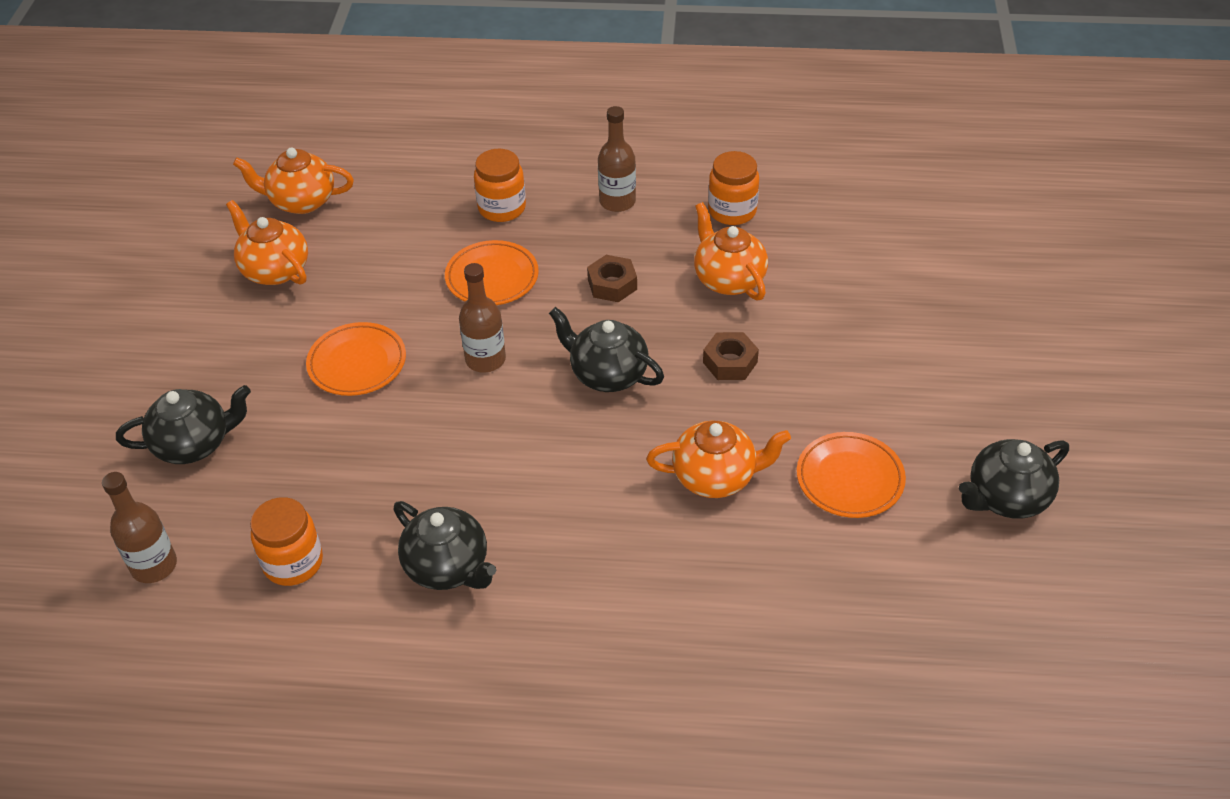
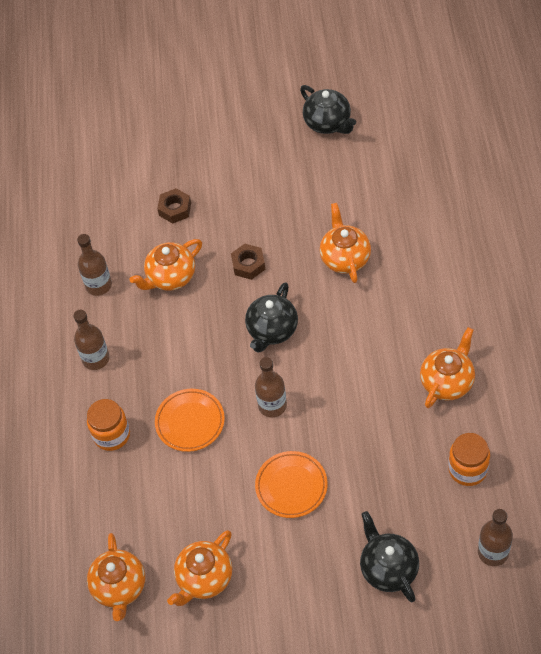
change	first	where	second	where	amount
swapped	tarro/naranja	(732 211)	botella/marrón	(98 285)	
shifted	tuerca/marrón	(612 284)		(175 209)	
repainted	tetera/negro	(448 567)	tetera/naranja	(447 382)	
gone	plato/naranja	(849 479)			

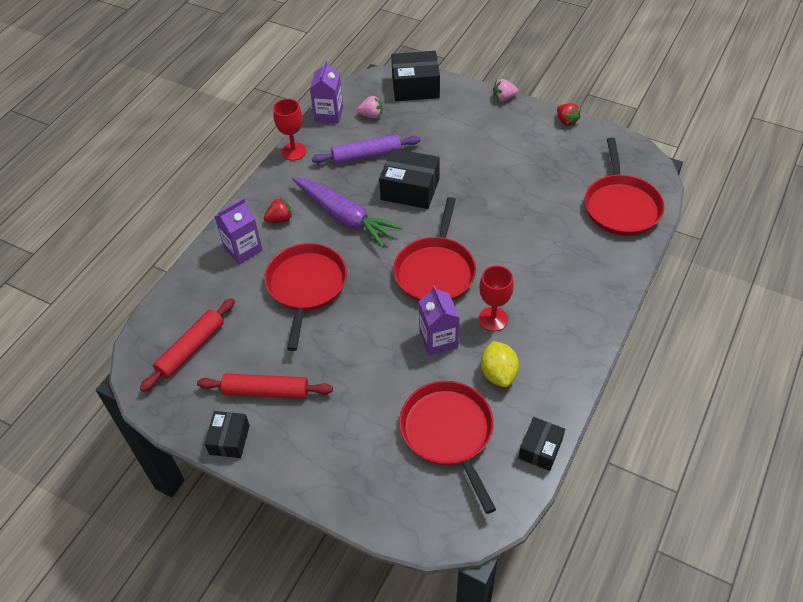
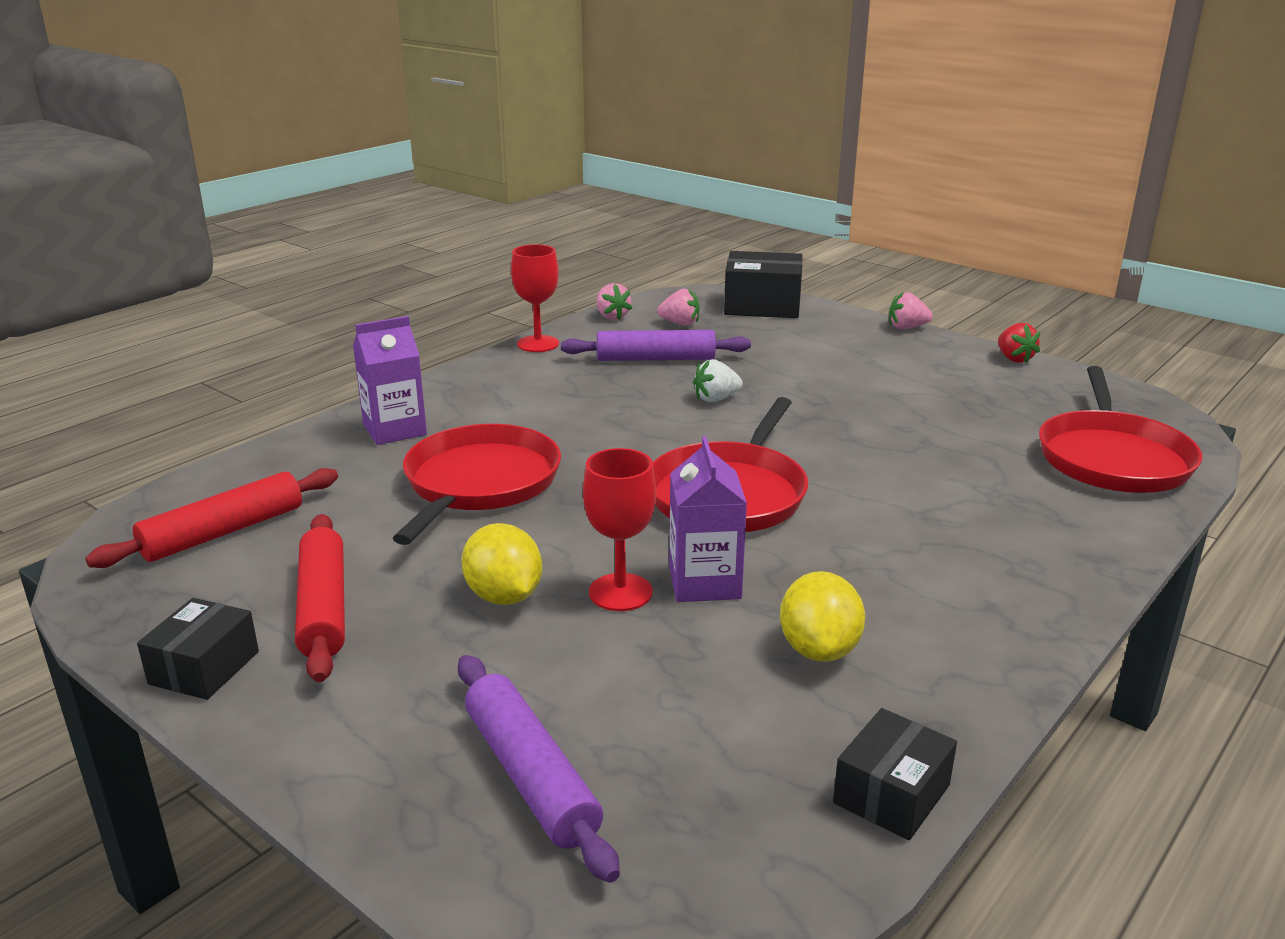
change	first	where	second	where	amount
rotated	rodillo/rojo	(266 391)		(323 607)	60 degrees clockwise
new			rodillo/morado	(531 776)	
new			limón/amarillo	(504 596)	
shifted	copa/rojo	(493 319)		(620 592)	
swapped	cartón de leche/morado	(328 114)	fresa/rosa	(612 316)	
swapped	caja/negro	(410 189)	fresa/blanco	(716 399)	
gone	fresa/rojo	(280 219)			
gone	zanahoria/morado	(344 217)			
gone	sartén/rojo	(448 433)			

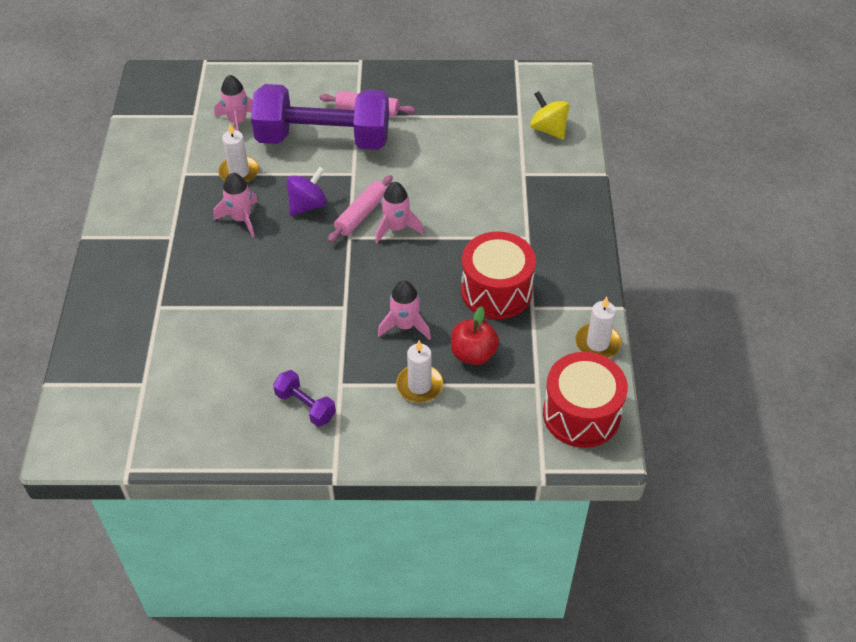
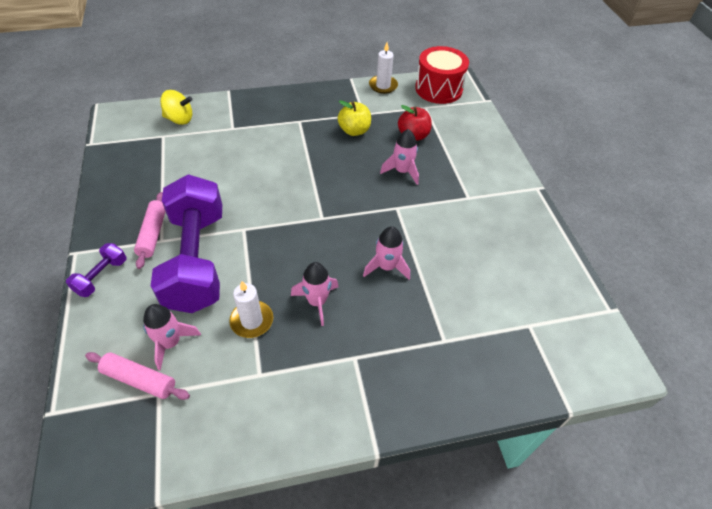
change	first	where	second	where	amount
shifted	mancuerna/morado	(305 406)		(101 277)	
shifted	rodillo/rosa	(361 214)		(139 379)	
rotated	peonza/amarillo	(548 129)		(179 119)	120 degrees counterclockwise
swapped	tambor/rojo	(496 291)	manzana/amarillo	(354 131)	
shifted	cohete/rosa	(396 228)		(386 267)	
gone	peonza/morado	(307 205)			
gone	vela/blanco	(419 385)			

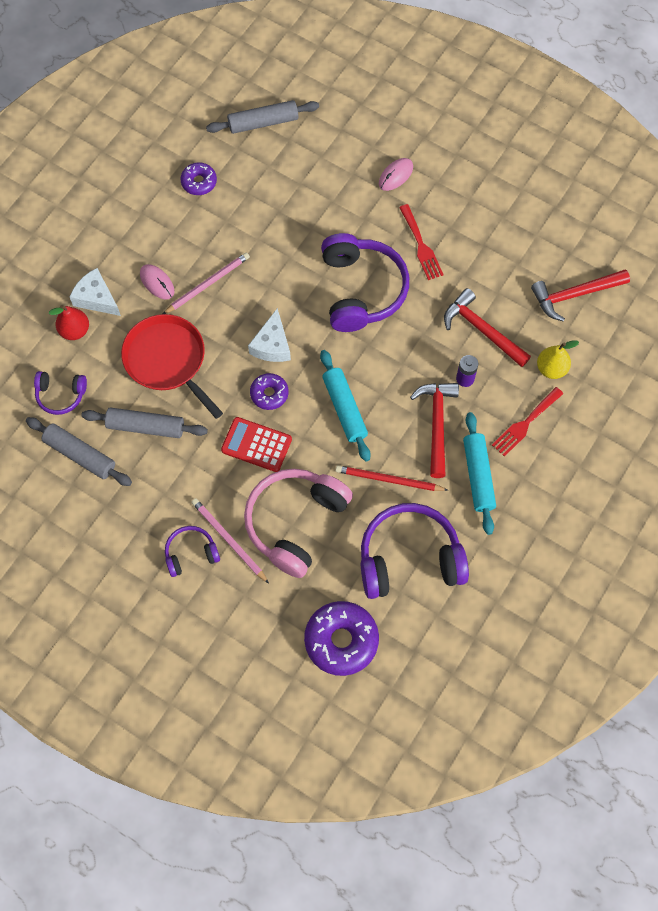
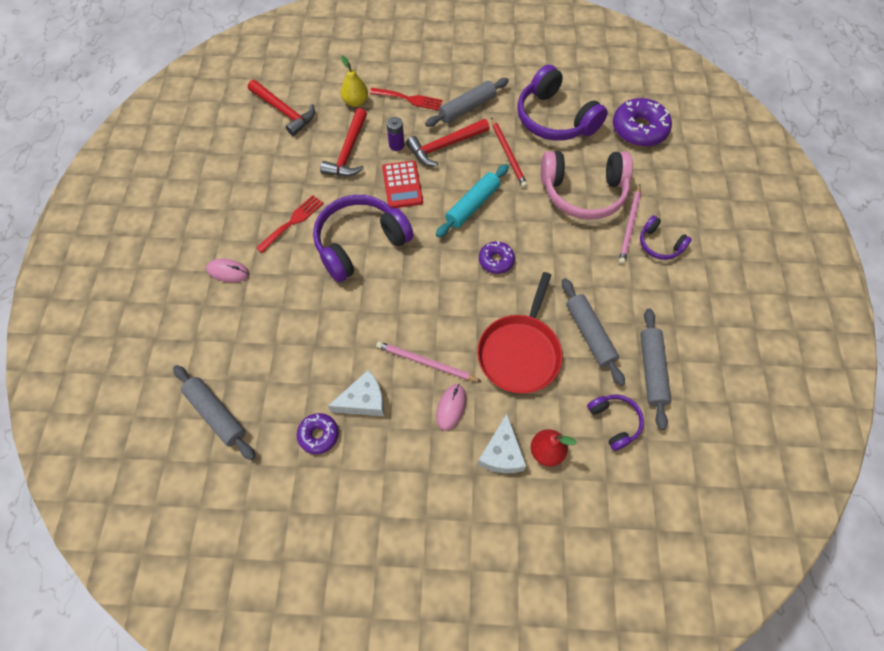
change	first	where	second	where	amount
shifted	queso/blanco	(272 345)		(363 400)	
shifted	calculadora/rojo	(256 445)		(402 185)	
repainted	rodillo/turquesa	(478 476)	rodillo/gris	(467 108)	

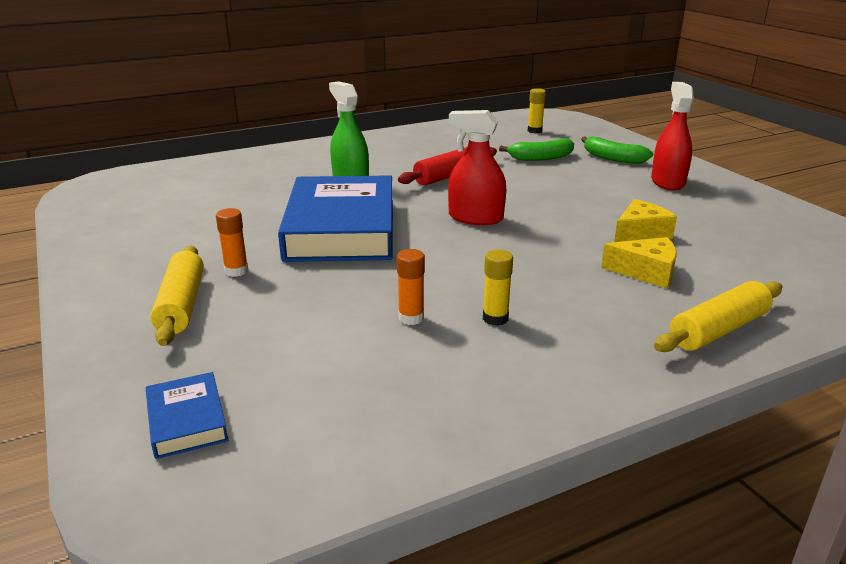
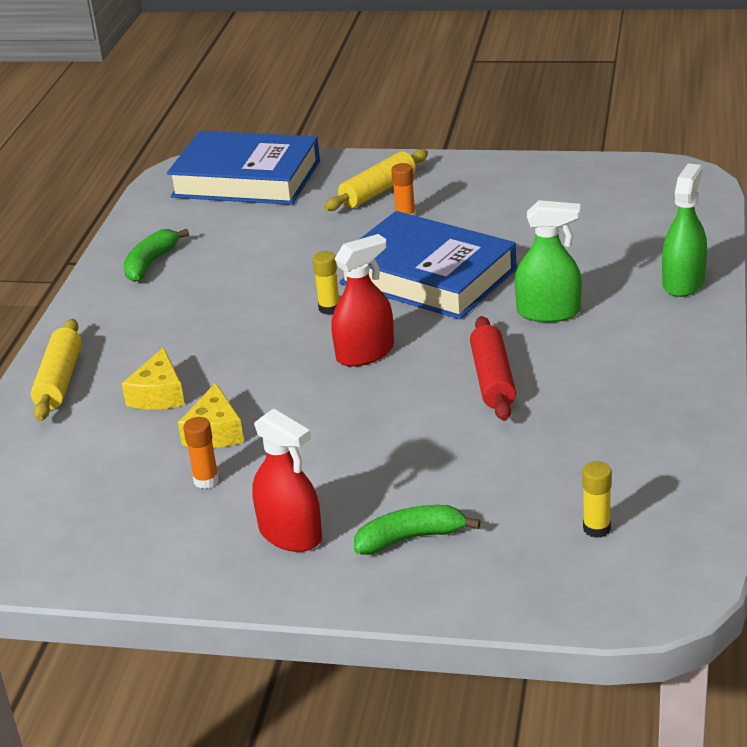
change	first	where	second	where	amount
rotated	queso/amarillo	(646 272)		(159 394)	45 degrees counterclockwise
shifted	plátano/verde	(541 158)		(150 263)	
scaled	libro/azul	(187 421)		(246 179)	x2.34
shifted	barra de pegamento/naranja	(411 318)		(206 480)	
shifted	barra de pegamento/amarillo	(495 318)		(329 308)	
rotated	rodillo/amarillo	(181 305)		(378 191)	75 degrees counterclockwise
new			pulverizador/verde	(683 282)	

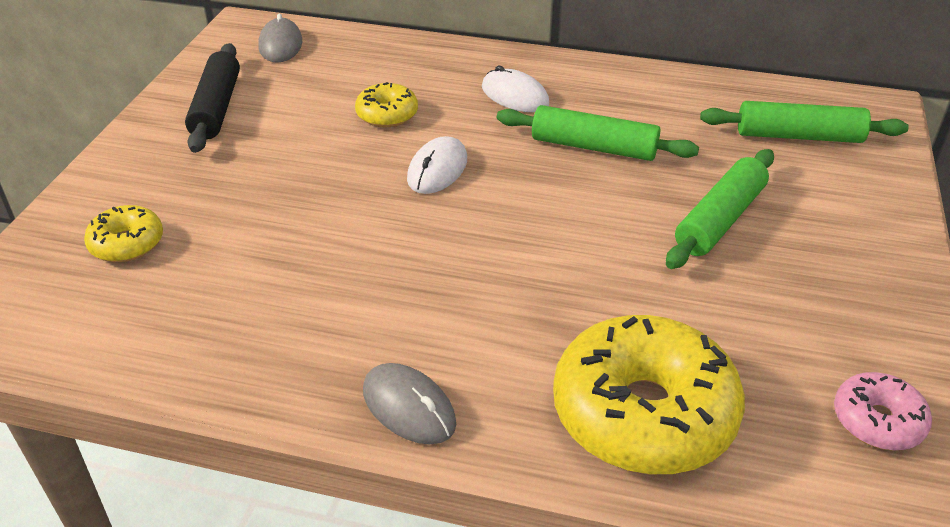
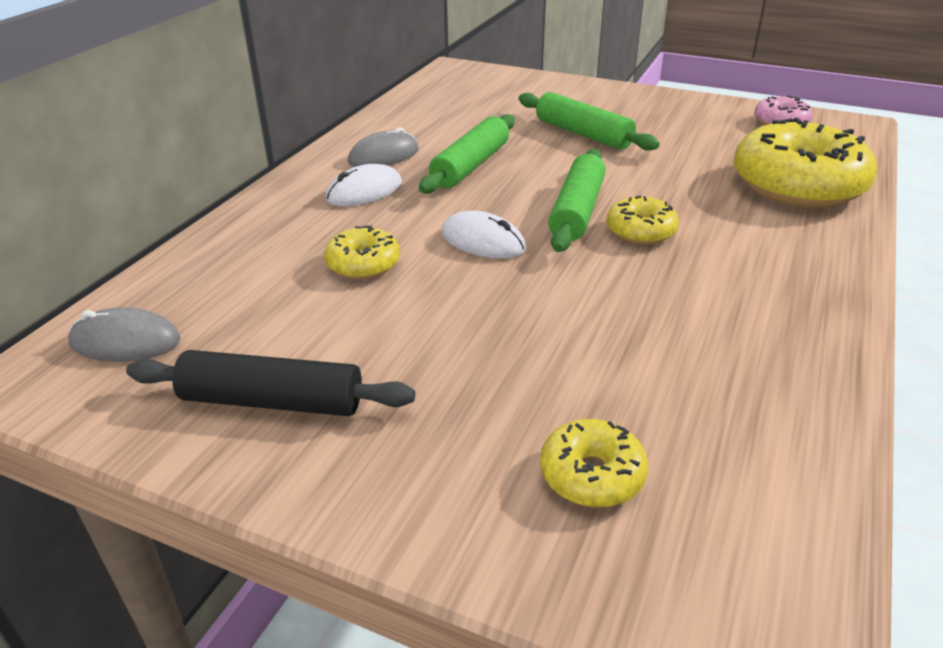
change	first	where	second	where	amount
shifted	ratón/gris	(409 407)		(384 156)	
shifted	rodillo/verde	(798 136)		(577 211)	
new			rosquilla/amarillo	(640 231)	

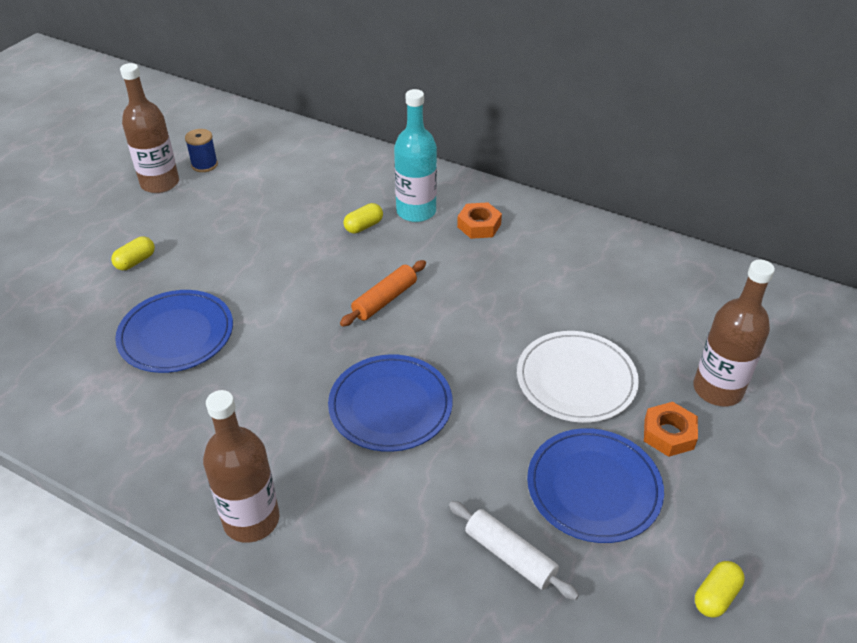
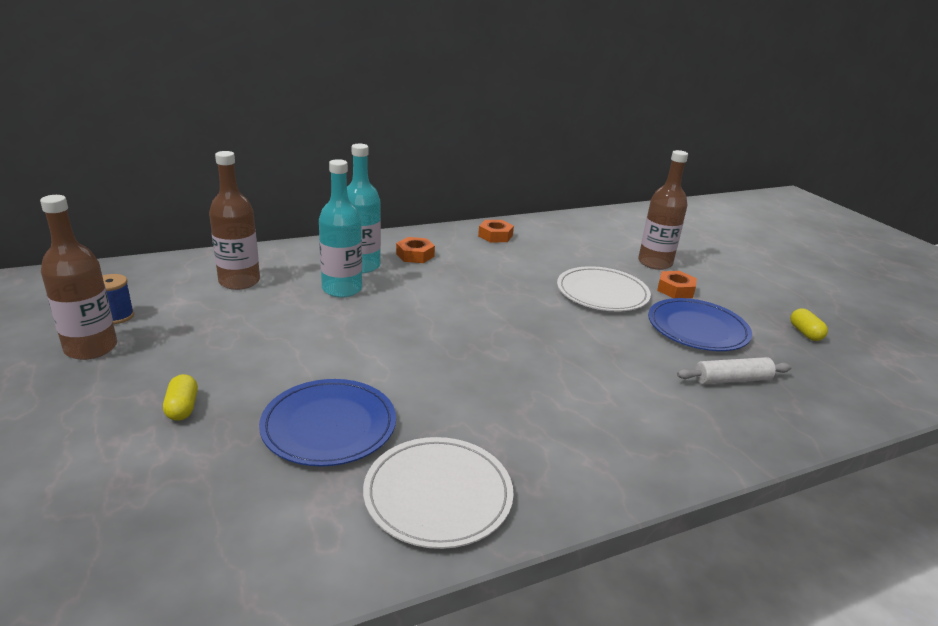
change	first	where	second	where	amount
shifted	botella/marrón	(251 519)		(239 281)	
swapped	cápsula/amarillo	(364 226)	botella/turquesa	(342 289)	
new			plato/blanco	(438 495)	
new			tuerca/naranja	(495 236)	
gone	plato/azul	(390 406)			
gone	rodillo/naranja	(384 300)			

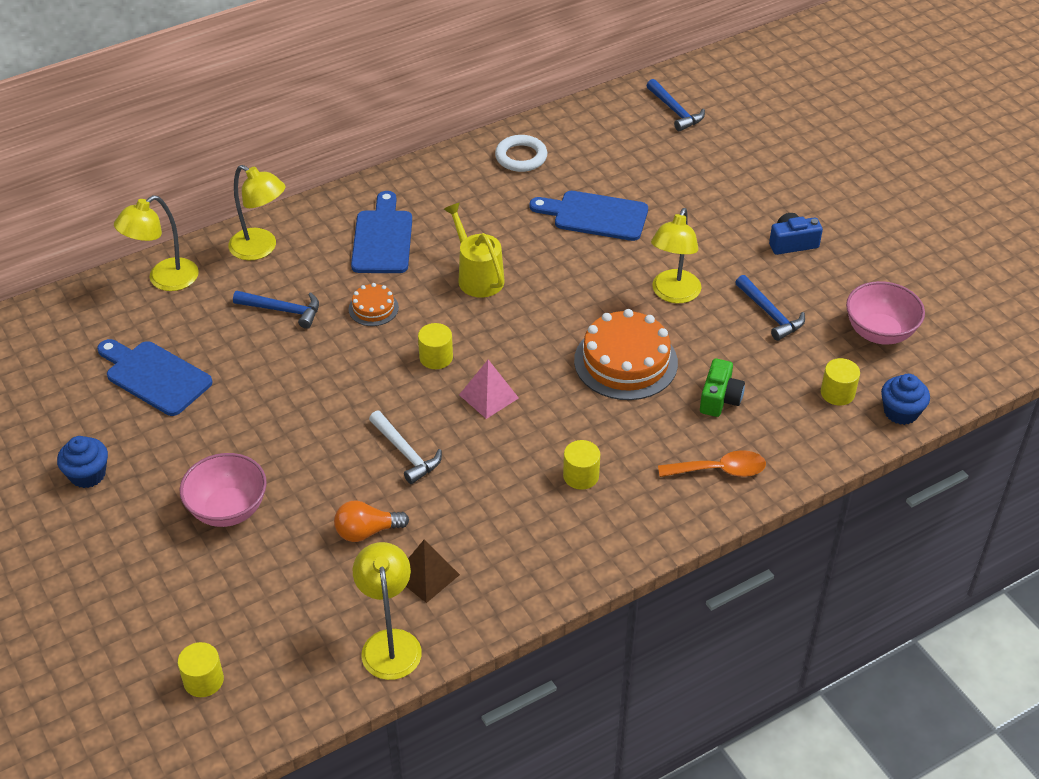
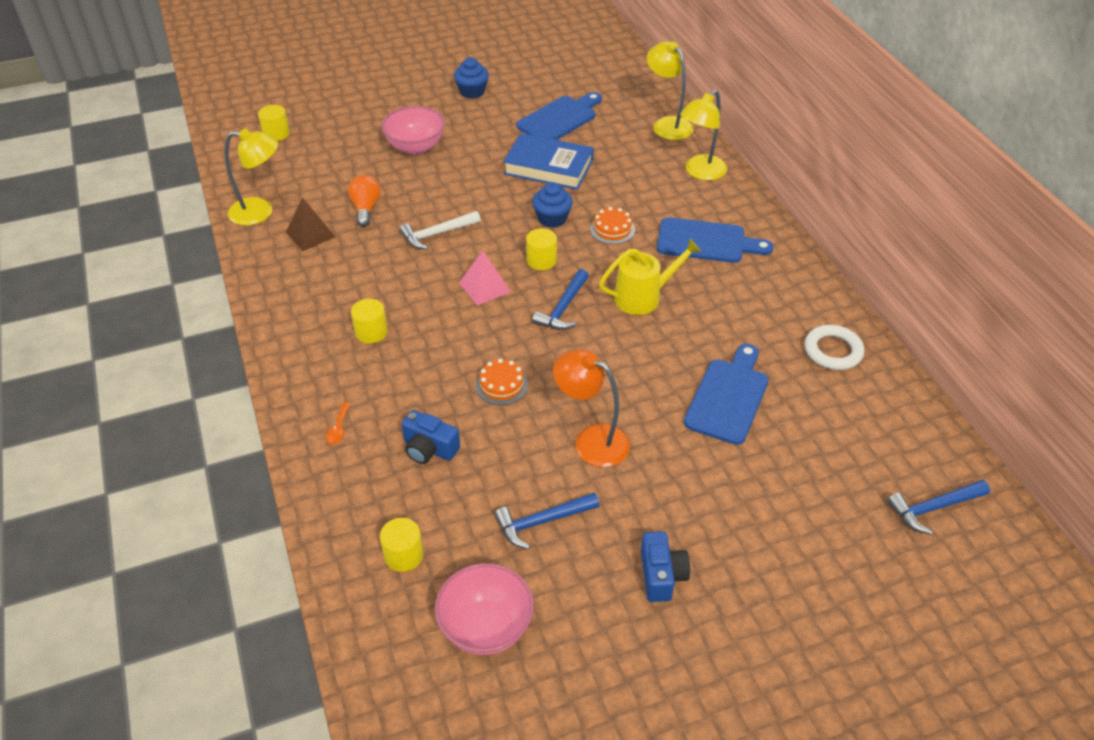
change	first	where	second	where	amount
scaled	cuchara/naranja	(719 470)		(338 429)	x0.54
repainted	cámara/verde	(719 399)	cámara/azul	(429 448)	
scaled	tarta/naranja	(625 361)		(501 385)	x0.50
new			libro/azul	(548 167)	
shifted	magdalena/azul	(901 412)		(552 219)	
shifted	martillo/azul	(283 310)		(563 308)	
repainted	lámpara/amarillo	(673 294)	lámpara/naranja	(591 440)	

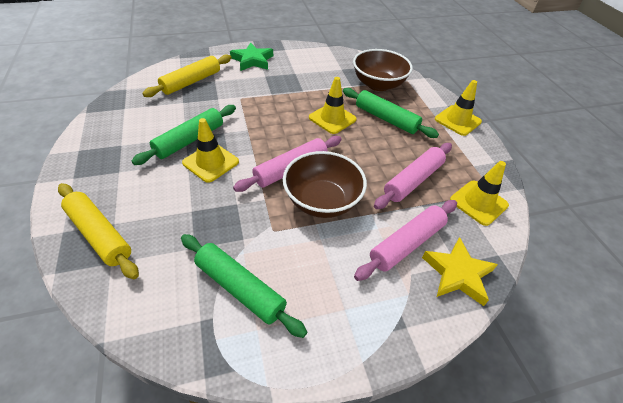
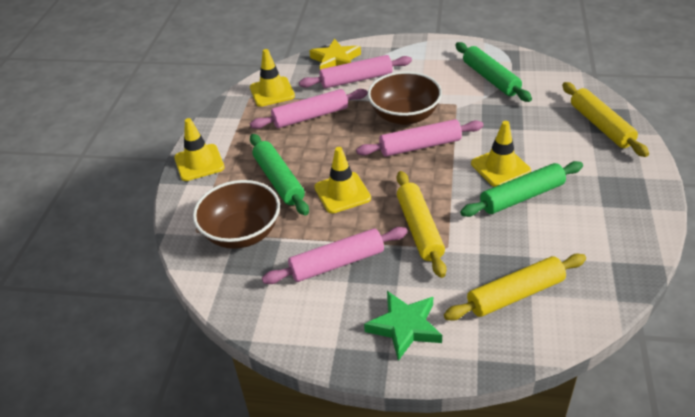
change	first	where	second	where	amount
new			rodillo/rosa	(337 263)	
new			rodillo/amarillo	(419 229)	

